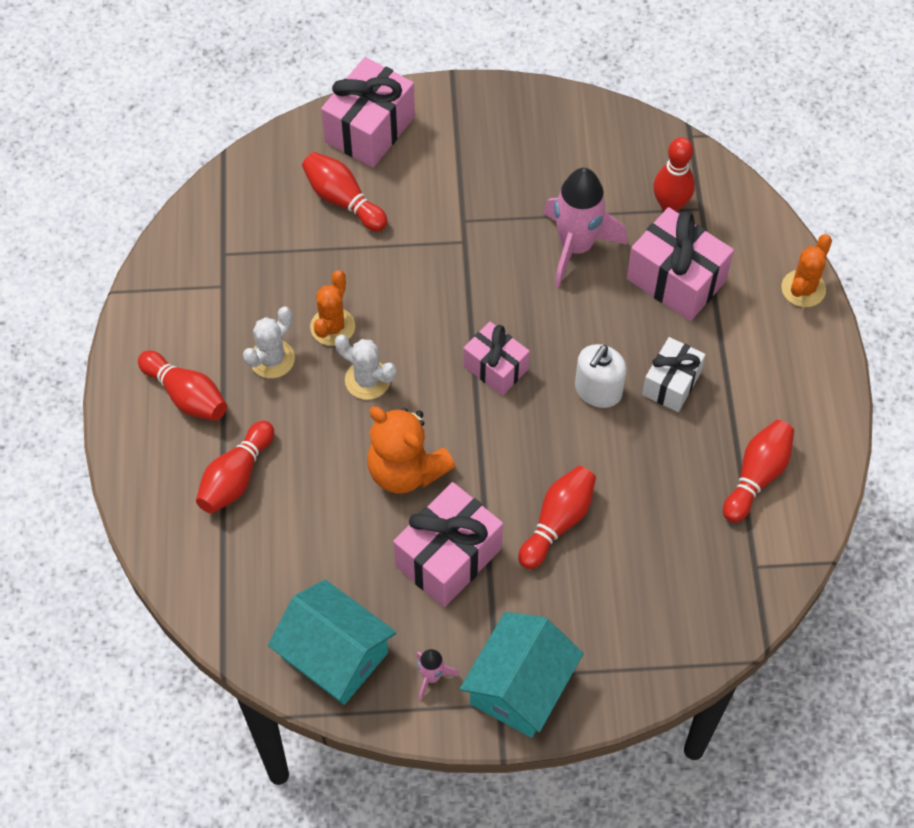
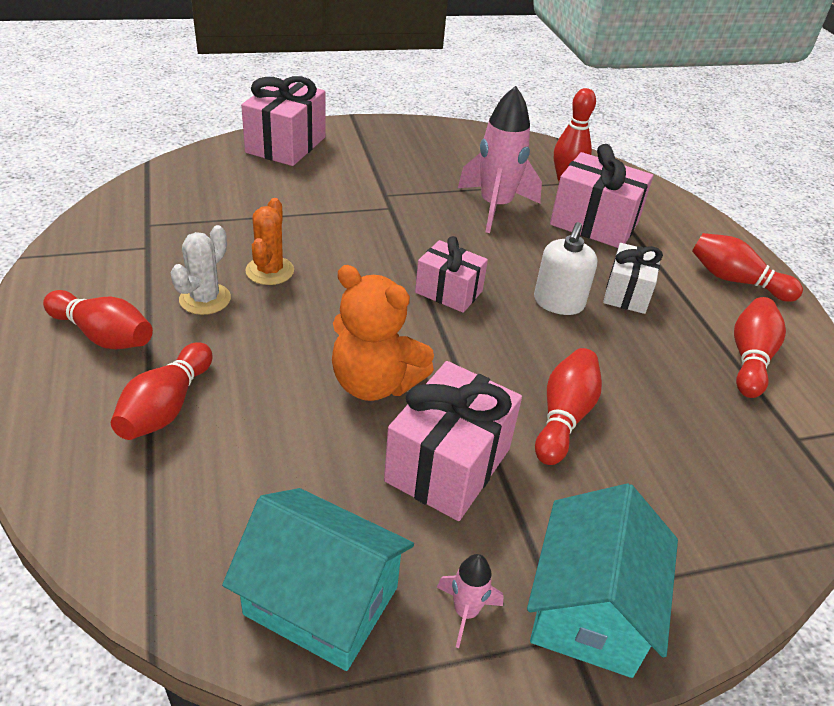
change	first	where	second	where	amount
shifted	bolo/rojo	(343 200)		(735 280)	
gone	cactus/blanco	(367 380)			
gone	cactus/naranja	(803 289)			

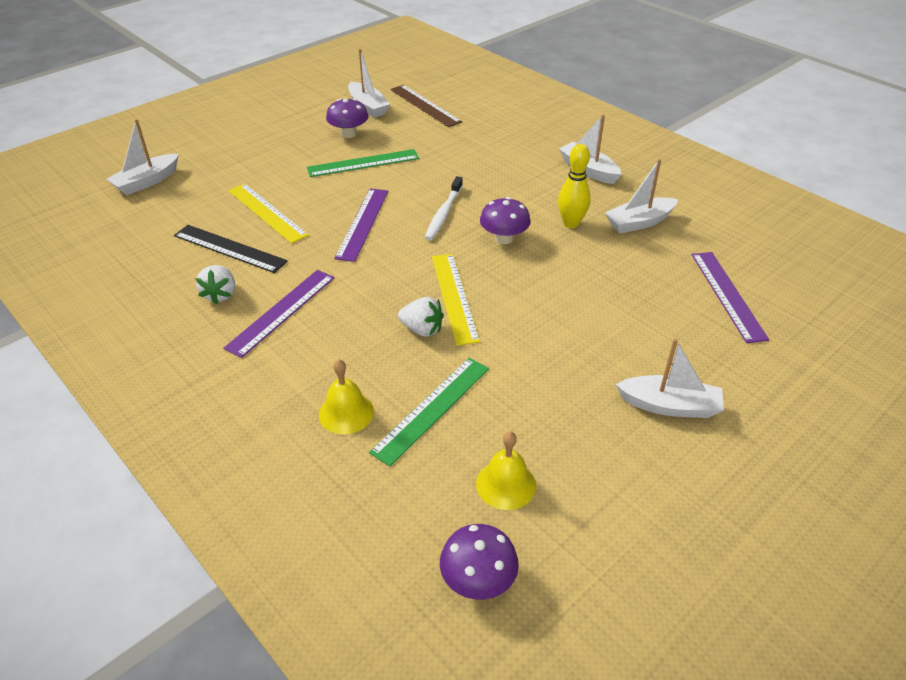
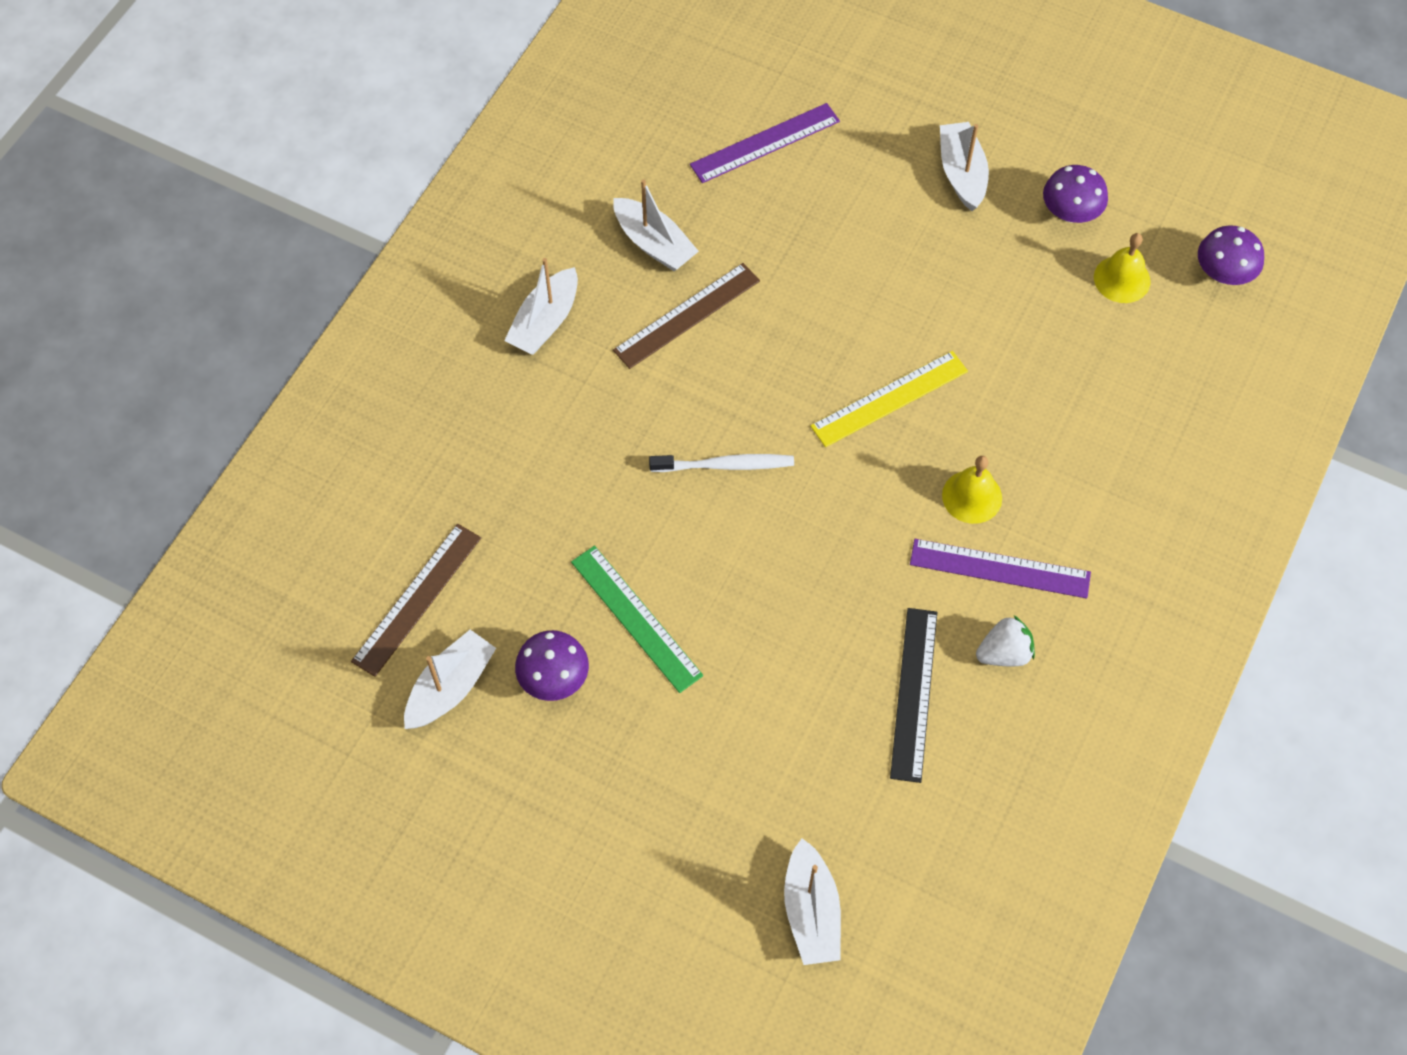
change	first	where	second	where	amount
swapped	bolo/amarillo	(571 223)	regla/marrón	(687 315)	
rotated	barco/blanco	(147 182)		(811 911)	60 degrees clockwise
shifted	campana/amarillo	(346 412)		(972 496)	
shifted	seta/morado	(504 238)		(1070 212)	
gone	regla/amarillo	(267 212)			
gone	regla/morado	(362 223)			
gone	regla/verde	(432 409)			
gone	fresa/blanco	(422 329)			

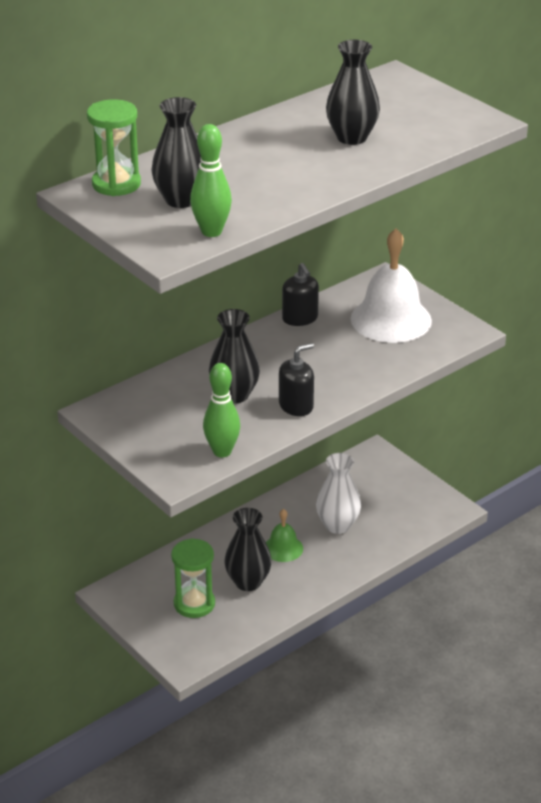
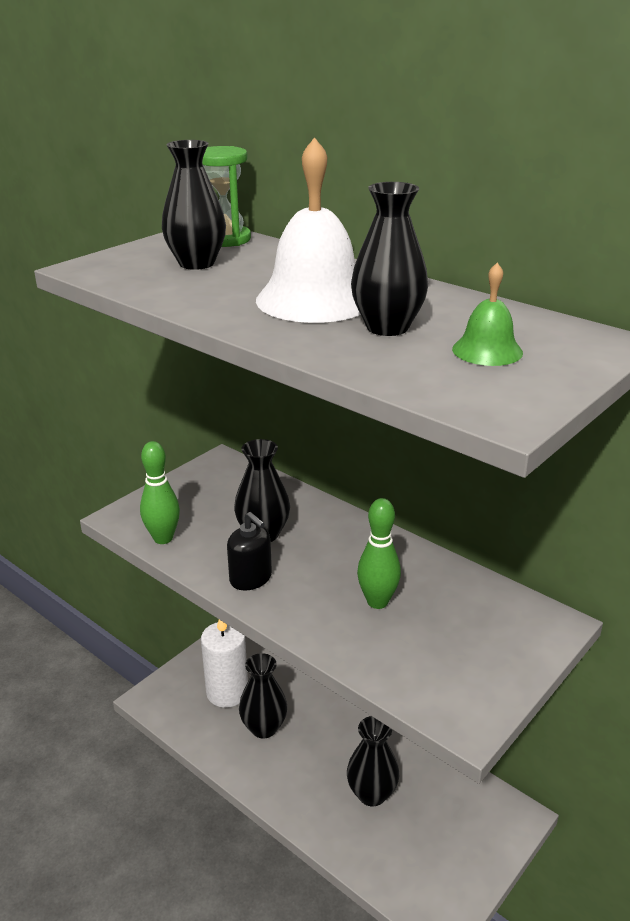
change	first	where	second	where	amount
swapped	reloj de arena/verde	(194 604)	vela/blanco	(227 692)	
shifted	campana/blanco	(391 319)		(315 299)	
repainted	florero/blanco	(337 525)	florero/negro	(371 794)	
shifted	bolo/verde	(211 232)		(377 602)	
shifted	campana/verde	(283 548)		(487 350)	
gone	dispensador de jabón/negro	(300 318)			

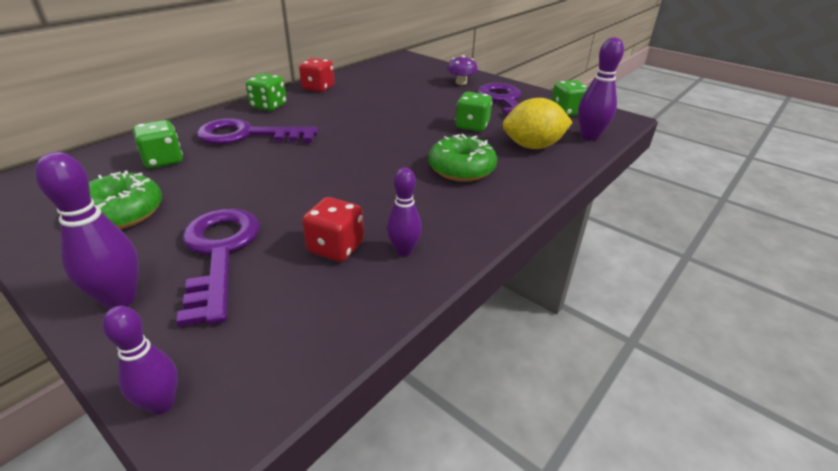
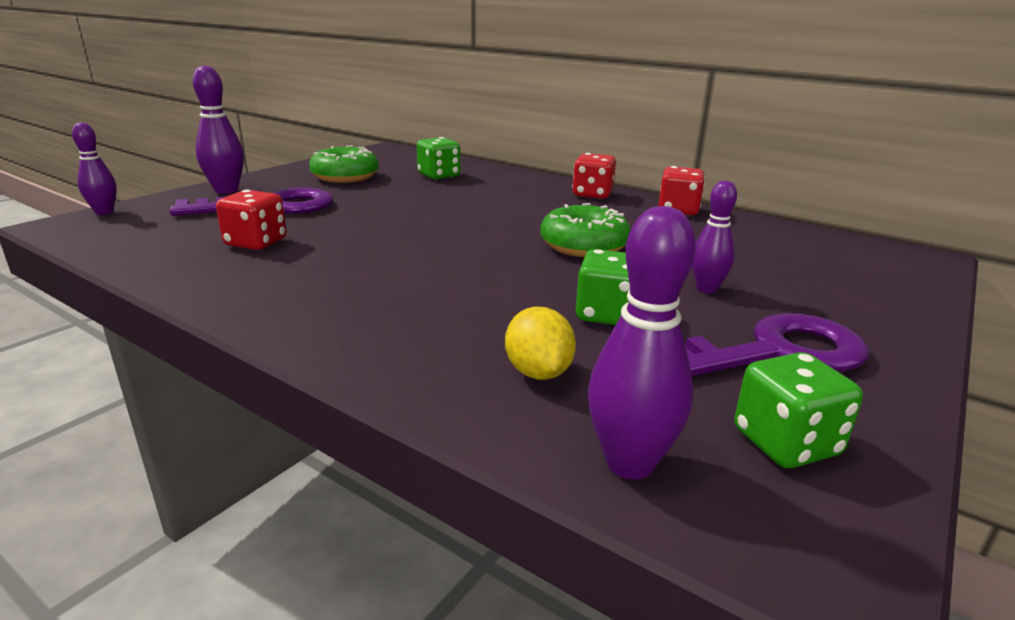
change	first	where	second	where	amount
scaled	limón/amarillo	(532 146)		(538 372)	x0.65
shifted	rosquilla/verde	(461 169)		(584 246)	
repainted	dado/verde	(269 106)	dado/rojo	(592 194)	
shifted	bolo/morado	(404 251)		(706 289)	
gone	llave/morado	(247 135)			
gone	seta/morado	(461 82)			

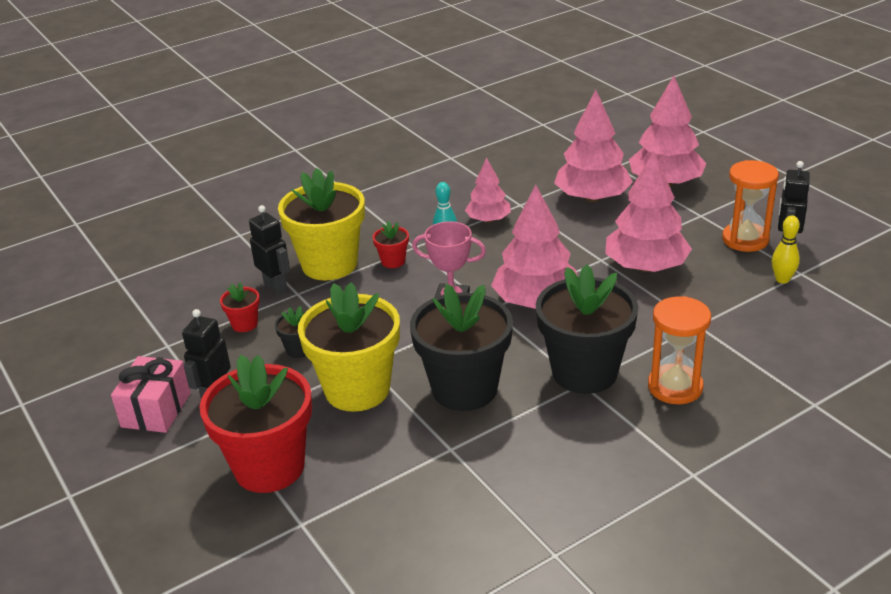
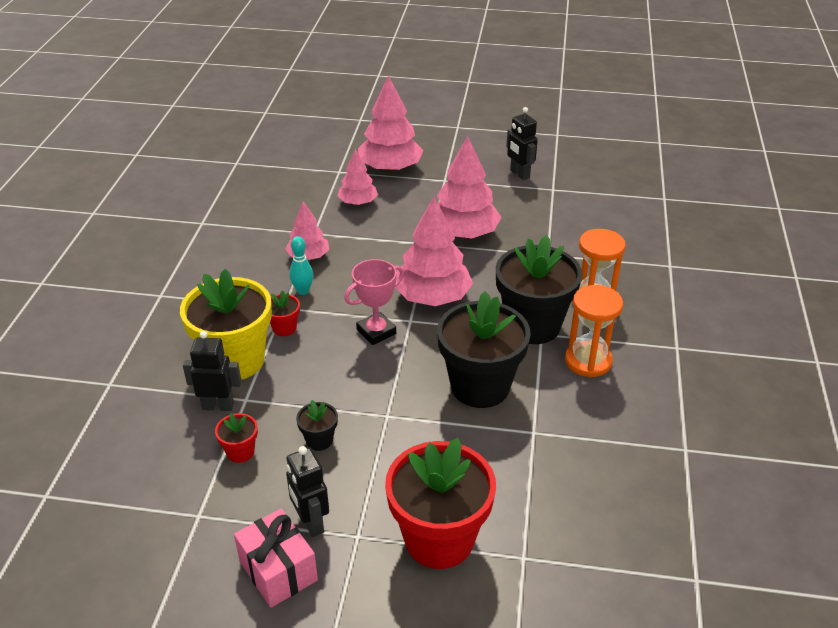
change	first	where	second	where	amount
scaled	árbol/rosa	(592 198)		(358 202)	x0.59
shifted	reloj de arena/naranja	(745 239)		(588 361)	
gone	maceta/amarillo	(357 389)			
gone	bolo/amarillo	(782 279)			

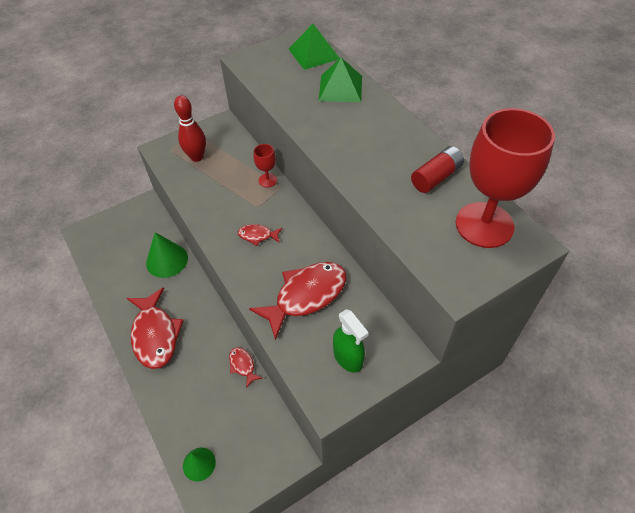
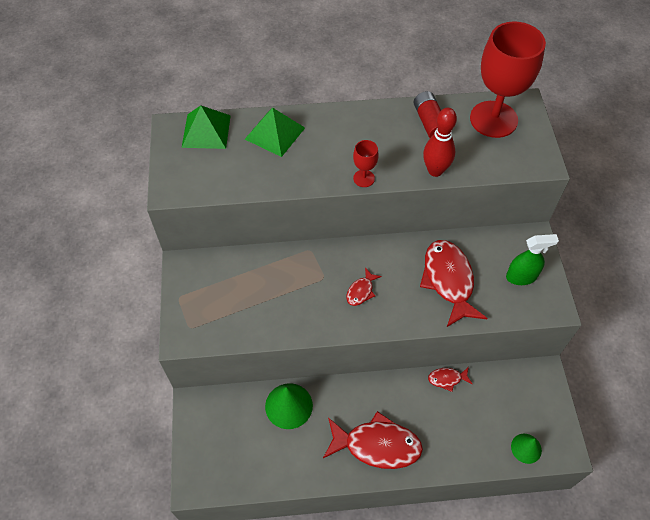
change	first	where	second	where	amount
shifted	copa/rojo	(267 180)		(364 178)	
shifted	bolo/rojo	(197 157)		(435 170)	

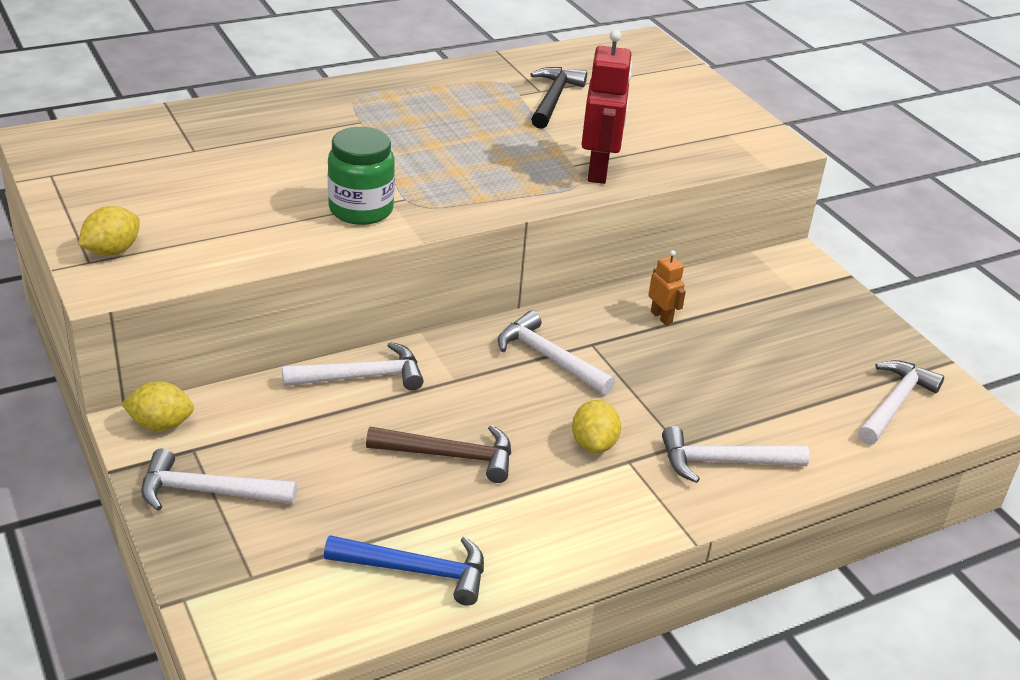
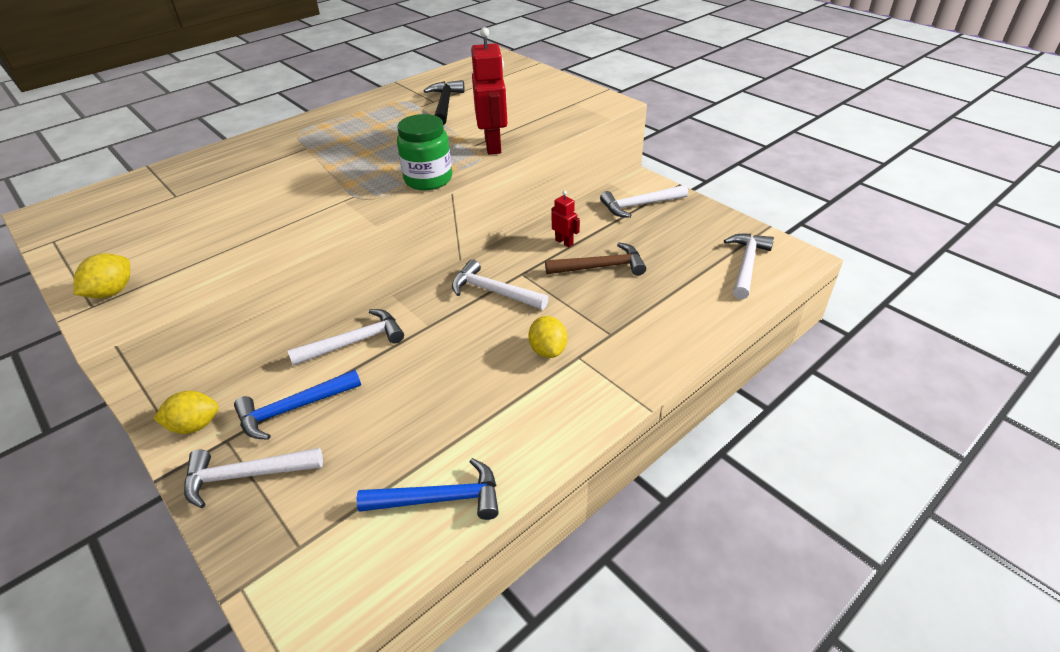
change	first	where	second	where	amount
new			martillo/azul	(294 409)	
shifted	tarro/verde	(361 210)		(428 179)	
shifted	martillo/marrón	(449 455)		(600 267)	
repainted	robot/naranja	(661 317)	robot/rojo	(564 242)	
shifted	martillo/blanco	(724 462)		(640 205)	

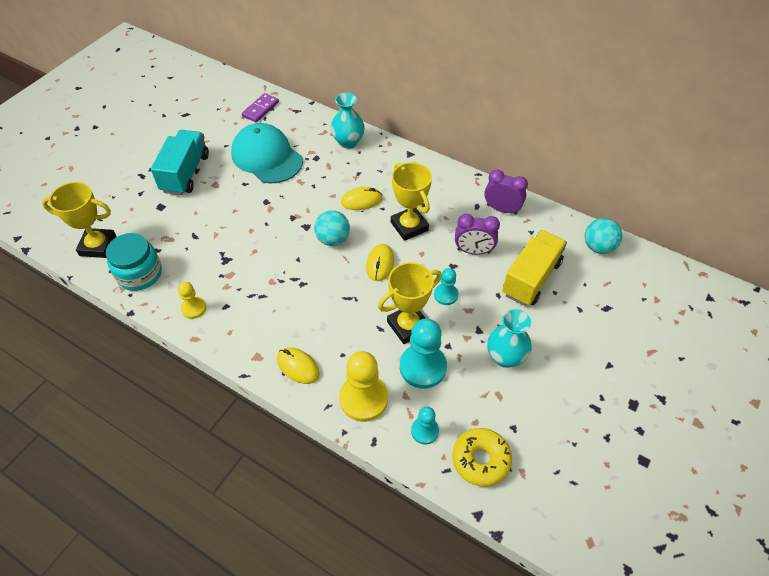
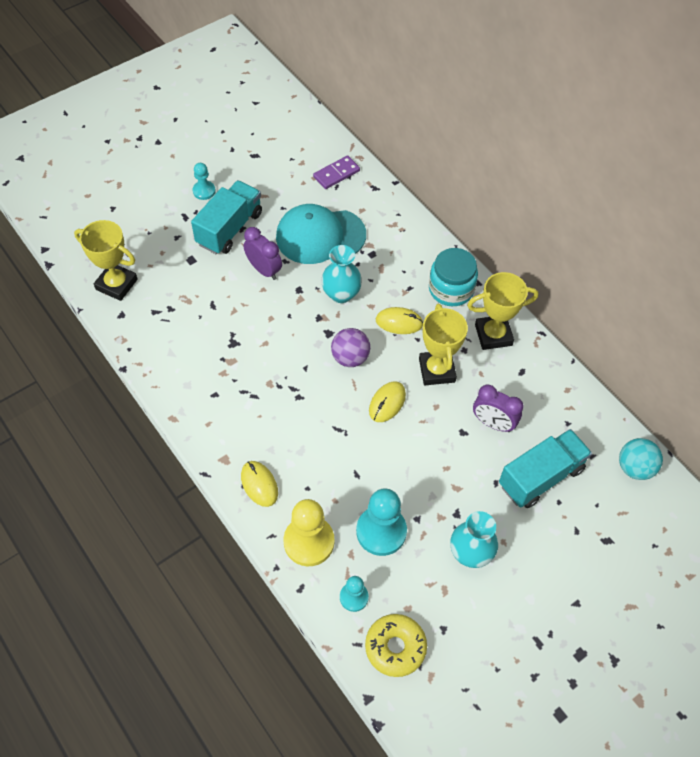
change	first	where	second	where	amount
shifted	peón/turquesa	(446 295)		(204 191)	
shifted	despertador/morado	(501 209)		(264 270)	
rotated	gorra/turquesa	(266 157)		(320 236)	75 degrees counterclockwise
shifted	florero/turquesa	(348 142)		(341 294)	
repainted	pelota/turquesa	(333 239)	pelota/morado	(350 358)	
shifted	tarro/turquesa	(139 274)		(451 289)	
shifted	trofeo/amarillo	(408 326)		(493 335)	
repainted	camión/amarillo	(531 278)	camión/turquesa	(541 477)	
gone	peón/amarillo	(193 308)			

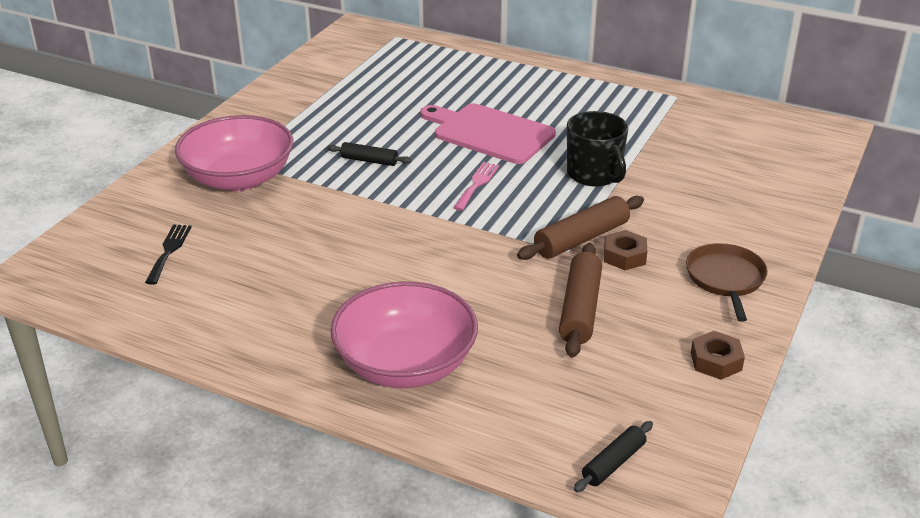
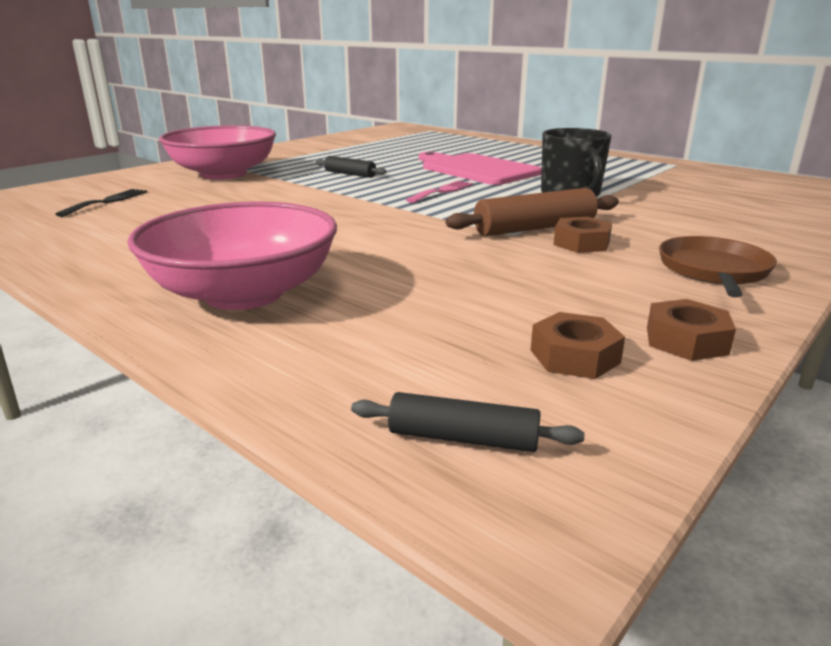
change	first	where	second	where	amount
rotated	rodillo/negro	(613 463)		(463 438)	45 degrees clockwise
new			tuerca/marrón	(574 356)	
gone	rodillo/marrón	(580 309)			

